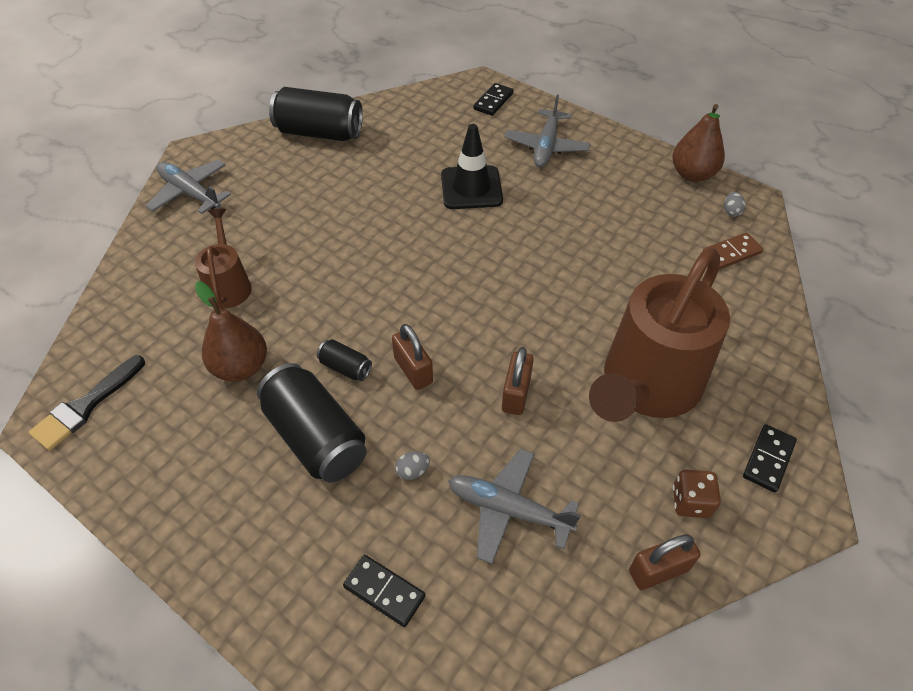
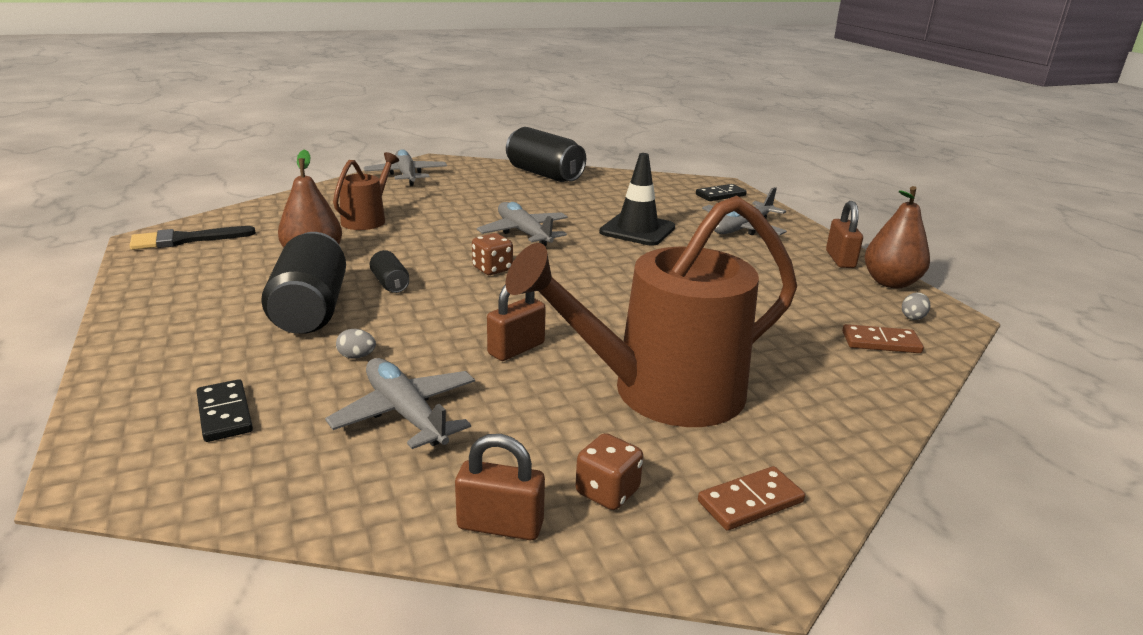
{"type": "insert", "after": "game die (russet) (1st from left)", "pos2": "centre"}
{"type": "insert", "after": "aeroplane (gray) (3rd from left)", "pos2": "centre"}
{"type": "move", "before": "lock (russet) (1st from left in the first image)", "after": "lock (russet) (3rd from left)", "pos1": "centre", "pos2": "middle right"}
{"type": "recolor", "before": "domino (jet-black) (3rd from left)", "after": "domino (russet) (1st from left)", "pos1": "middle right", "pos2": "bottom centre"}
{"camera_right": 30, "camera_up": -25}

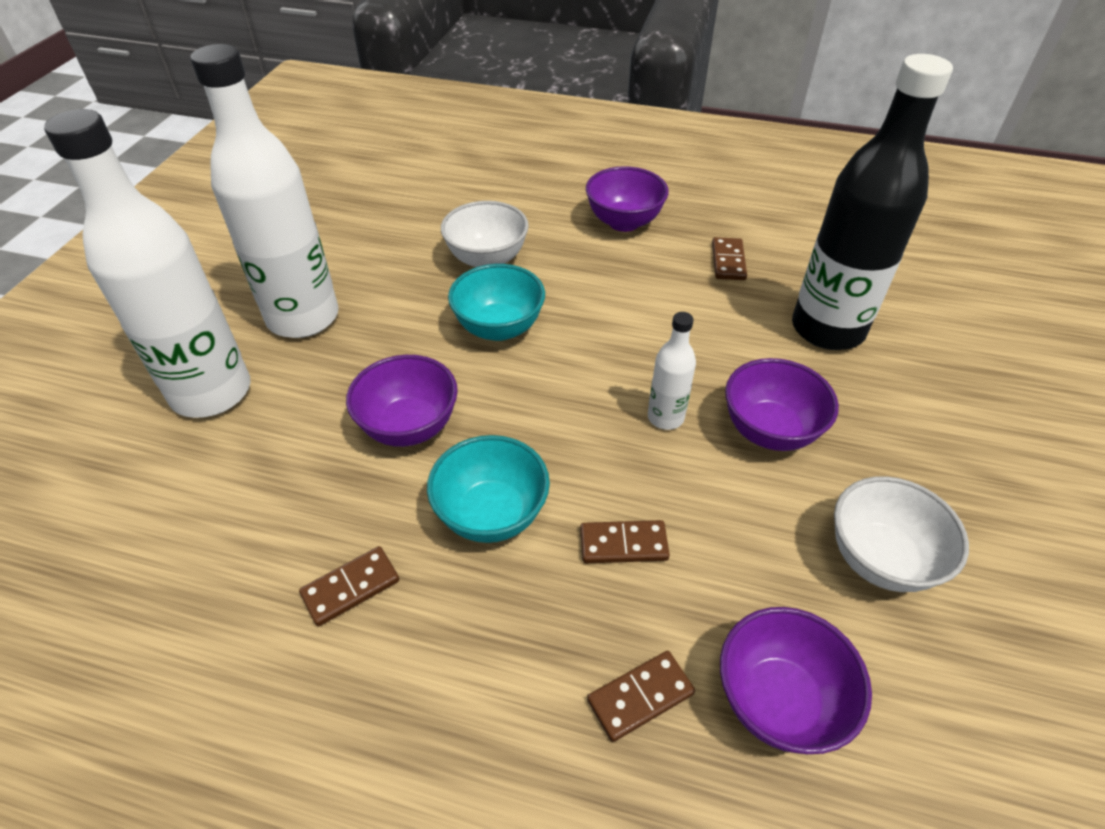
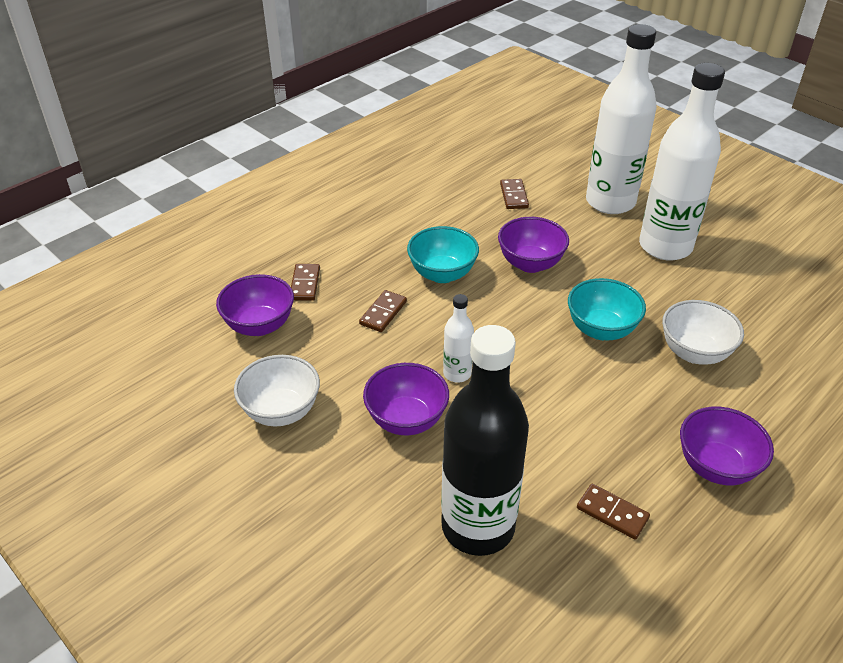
{"type": "move", "before": "domino (russet) (1st from left in the first image)", "after": "domino (russet) (3rd from left)", "pos1": "bottom left", "pos2": "top centre"}
{"camera_right": 120, "camera_up": -5}

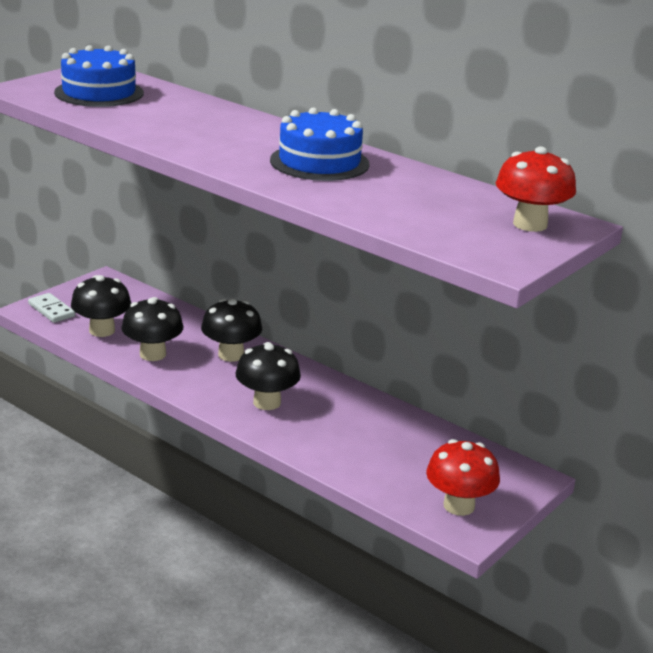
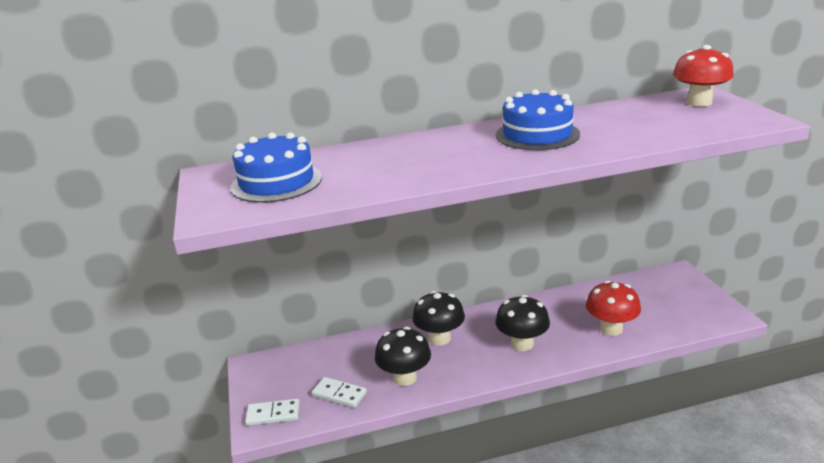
{"type": "move", "before": "toadstool (scarlet) (1st from left)", "pos1": "bottom right", "pos2": "middle right"}
{"type": "replace", "before": "toadstool (jet-black) (1st from left)", "after": "domino (snow-white) (2nd from left)", "pos1": "middle left", "pos2": "bottom centre"}
{"camera_right": -50, "camera_up": 0}

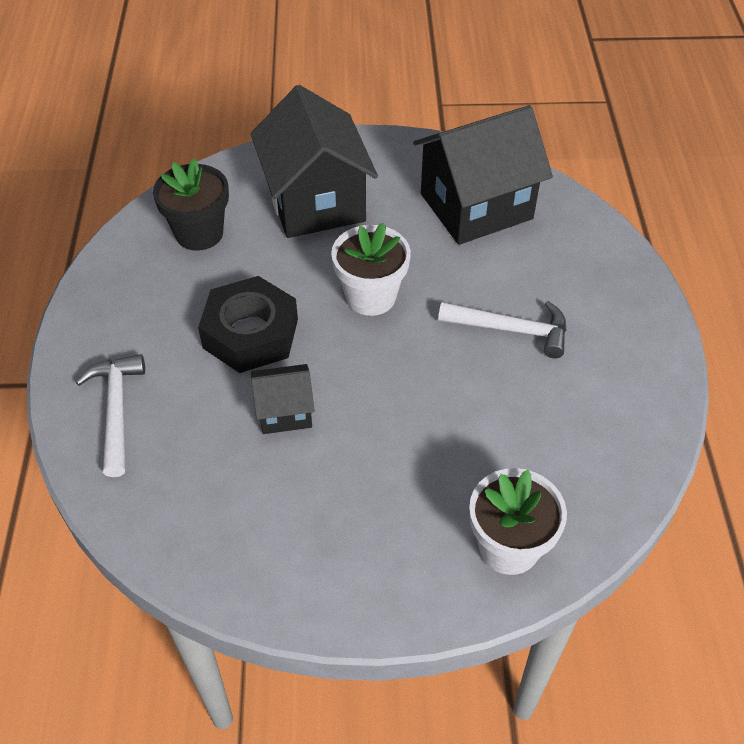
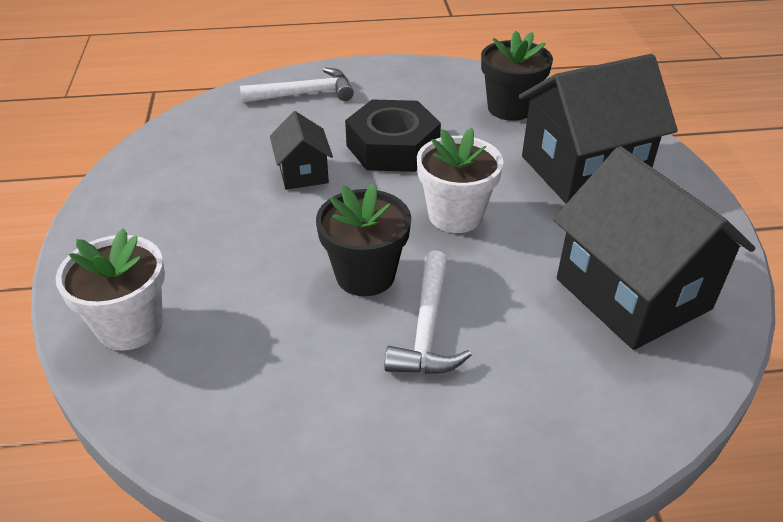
{"type": "insert", "after": "potted plant (jet-black) (1st from left)", "pos2": "centre"}
{"camera_right": 85, "camera_up": -10}

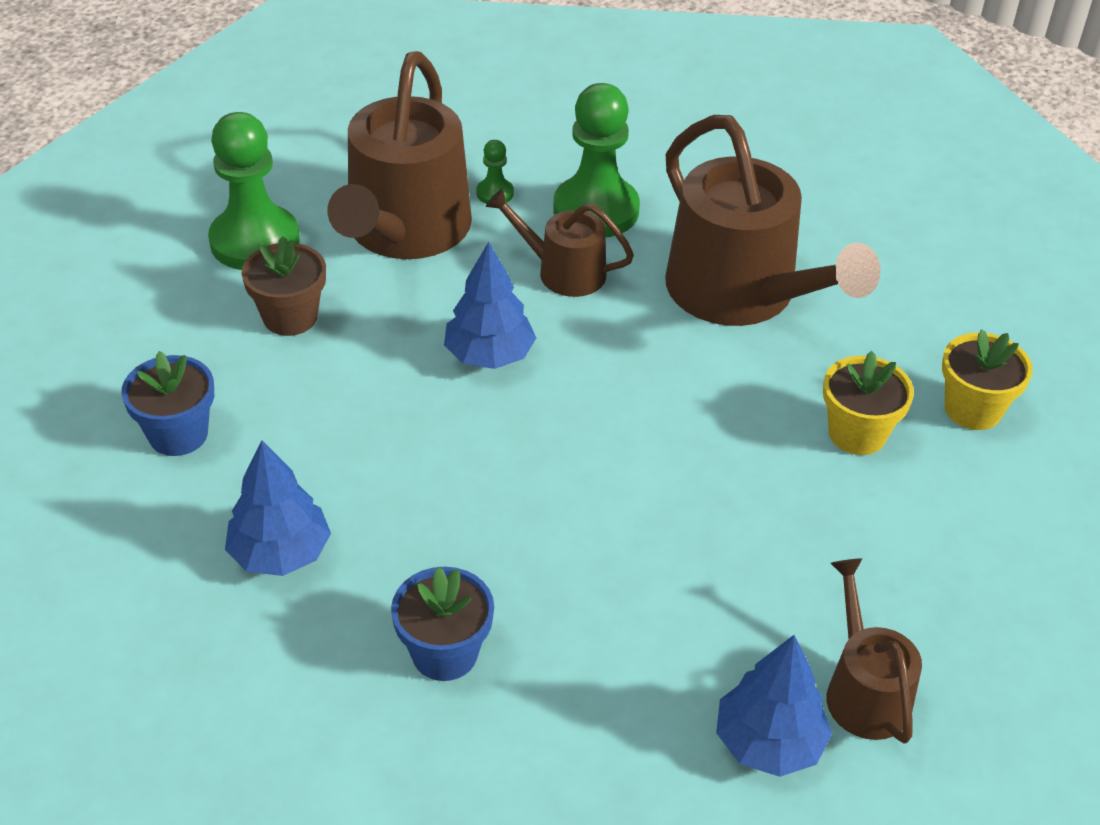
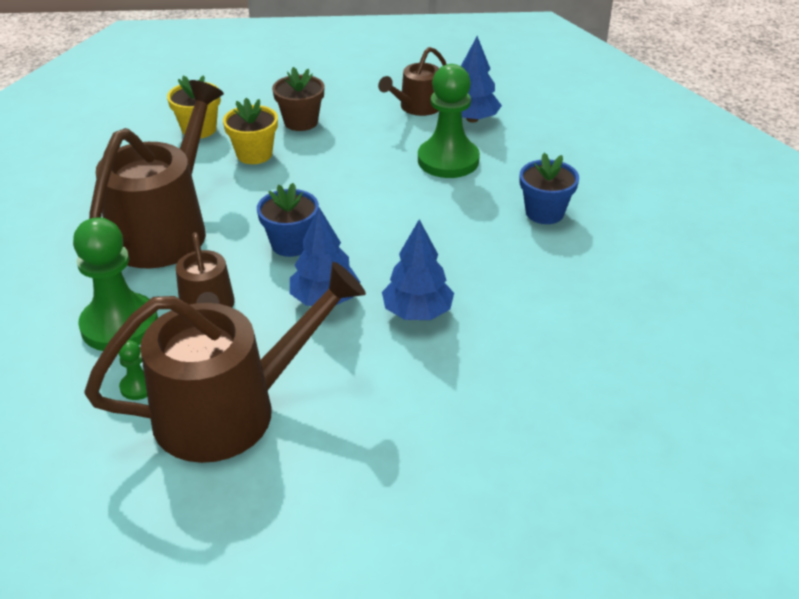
{"type": "move", "before": "potted plant (blue) (1st from left)", "pos1": "middle left", "pos2": "centre"}
{"type": "move", "before": "chess pawn (green) (1st from left in the first image)", "after": "chess pawn (green) (3rd from left)", "pos1": "top left", "pos2": "top centre"}
{"type": "move", "before": "fir tree (blue) (1st from left in the first image)", "after": "fir tree (blue) (2nd from left)", "pos1": "middle left", "pos2": "centre"}
{"type": "move", "before": "potted plant (russet)", "pos1": "middle left", "pos2": "top centre"}
{"camera_right": -125, "camera_up": -5}

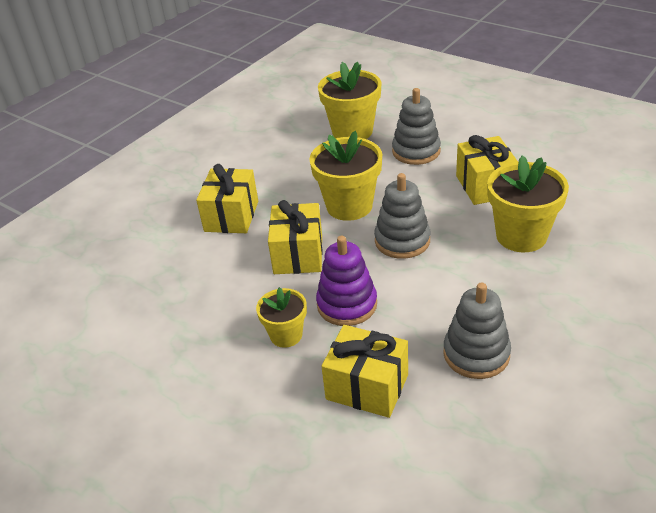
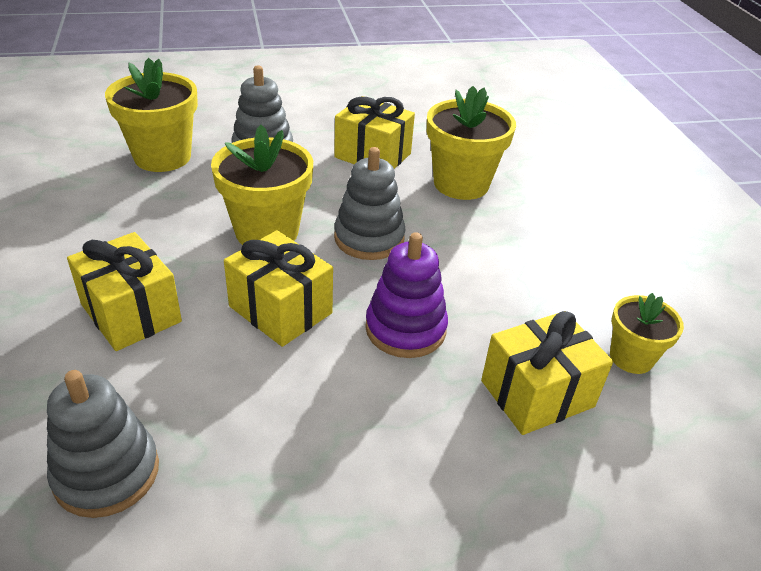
{"type": "move", "before": "potted plant (golden) (1st from left in the first image)", "after": "potted plant (golden) (4th from left)", "pos1": "centre", "pos2": "middle right"}
{"type": "move", "before": "stacking rings (gray) (3rd from left in the first image)", "after": "stacking rings (gray) (1st from left)", "pos1": "middle right", "pos2": "bottom left"}
{"camera_right": -55, "camera_up": 0}

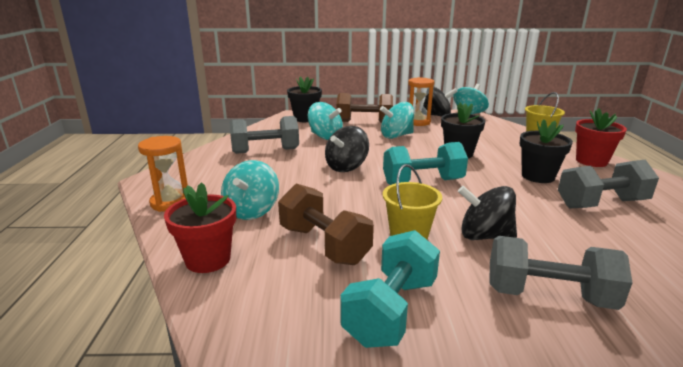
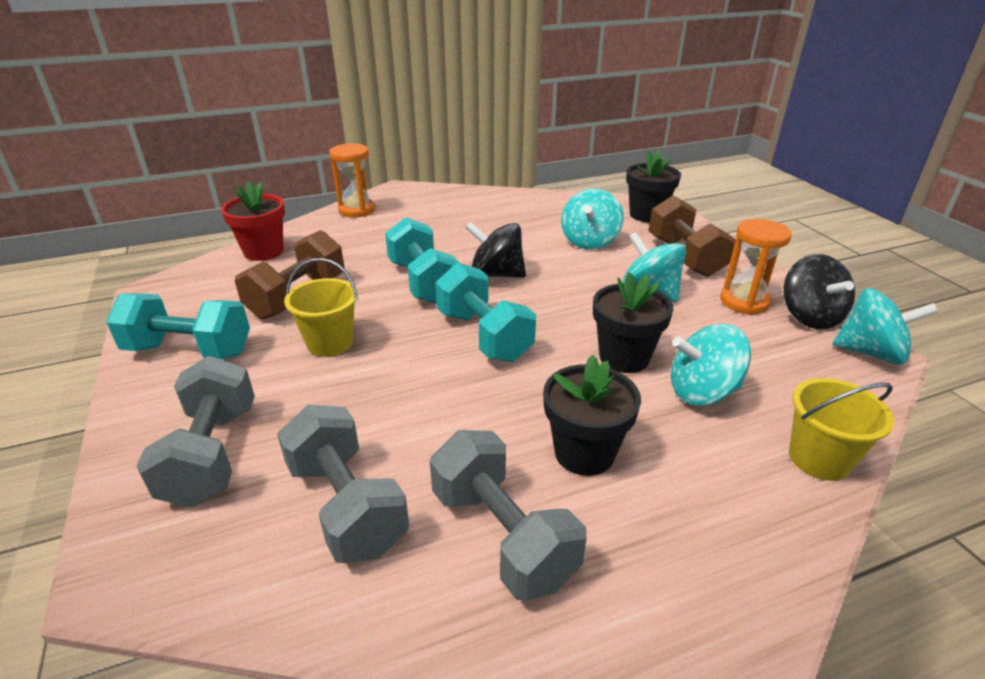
{"type": "delete", "before": "toy top (jet-black) (3rd from left)", "pos1": "middle right"}
{"type": "delete", "before": "potted plant (scarlet) (2nd from left)", "pos1": "middle right"}
{"type": "insert", "after": "dumbbell (aqua) (2nd from left)", "pos2": "centre"}
{"type": "move", "before": "toy top (aqua) (1st from left in the first image)", "after": "toy top (aqua) (3rd from left)", "pos1": "centre", "pos2": "middle right"}
{"type": "move", "before": "dumbbell (gray) (1st from left in the first image)", "after": "dumbbell (gray) (2nd from left)", "pos1": "centre", "pos2": "bottom centre"}
{"camera_right": 70, "camera_up": 10}

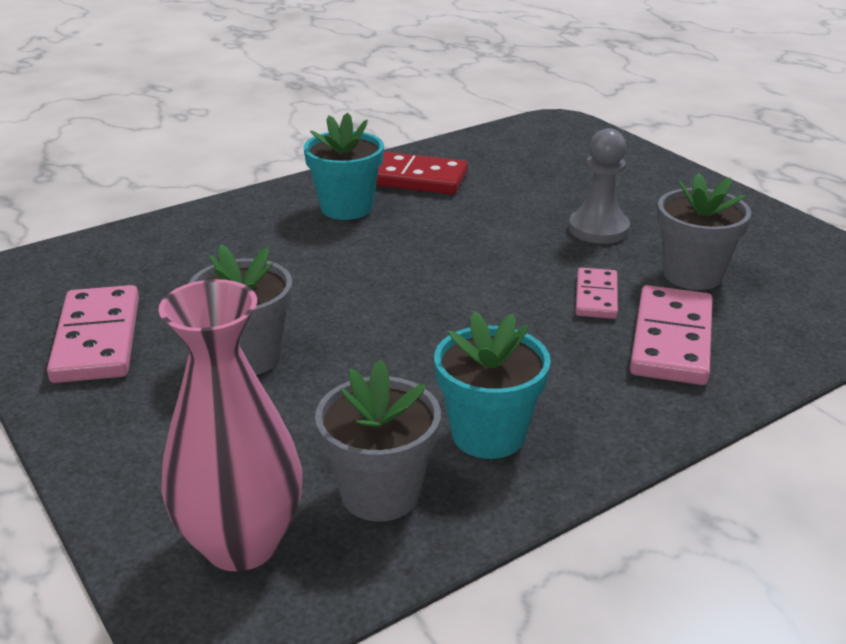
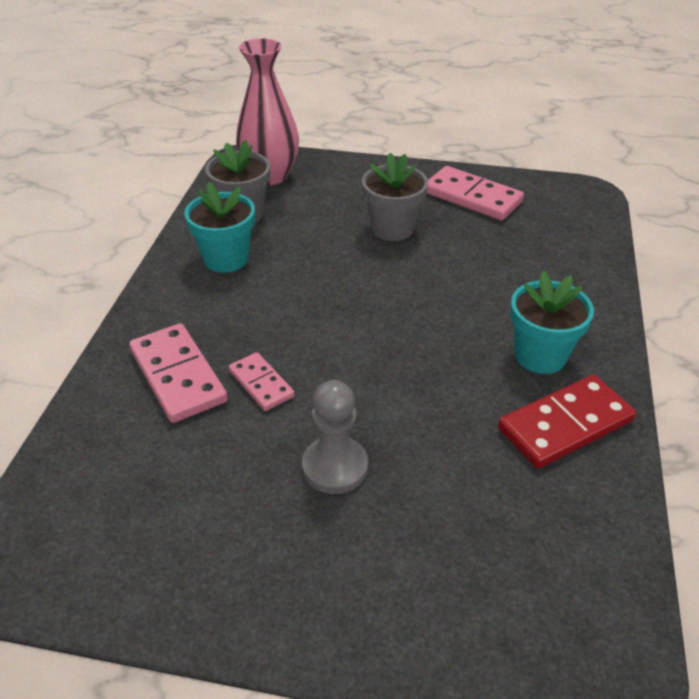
{"type": "delete", "before": "potted plant (gray) (3rd from left)", "pos1": "middle right"}
{"camera_right": 135, "camera_up": 10}

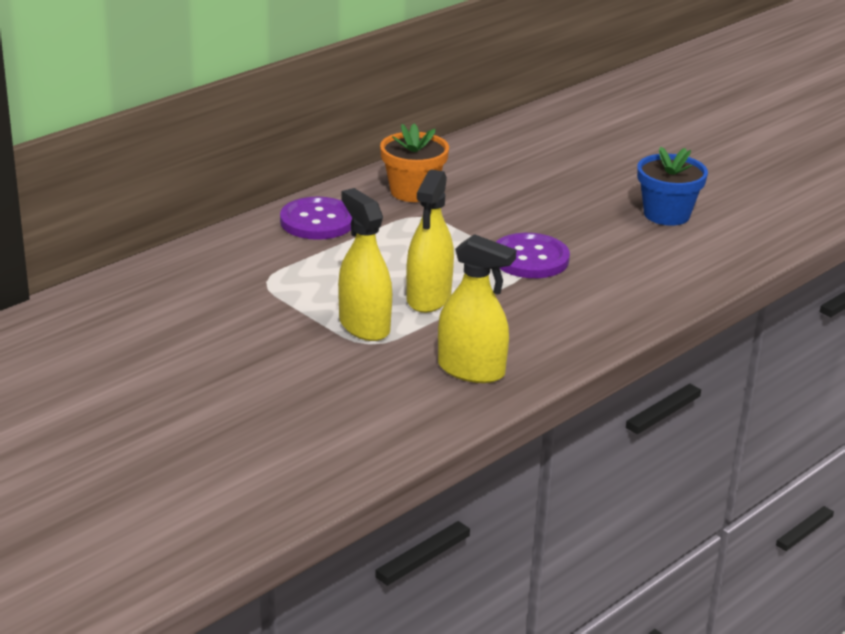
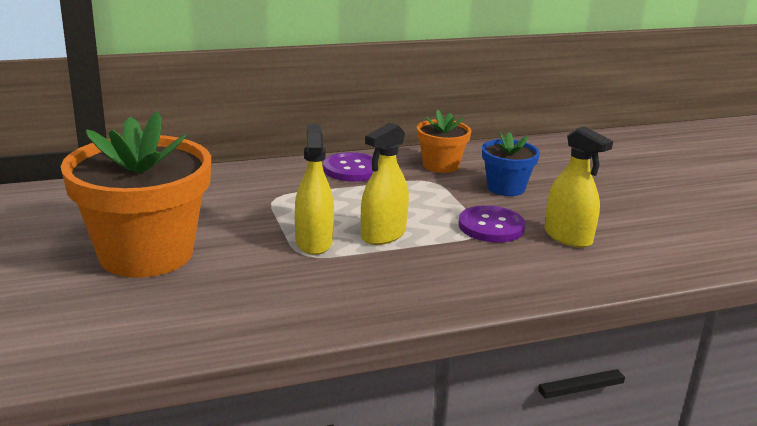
{"type": "insert", "after": "potted plant (orange-coloured) (1st from left)", "pos2": "middle left"}
{"type": "move", "before": "spray cleaner (golden) (3rd from left)", "pos1": "centre", "pos2": "middle right"}
{"type": "move", "before": "potted plant (blue)", "pos1": "top right", "pos2": "middle right"}
{"camera_right": 25, "camera_up": -5}

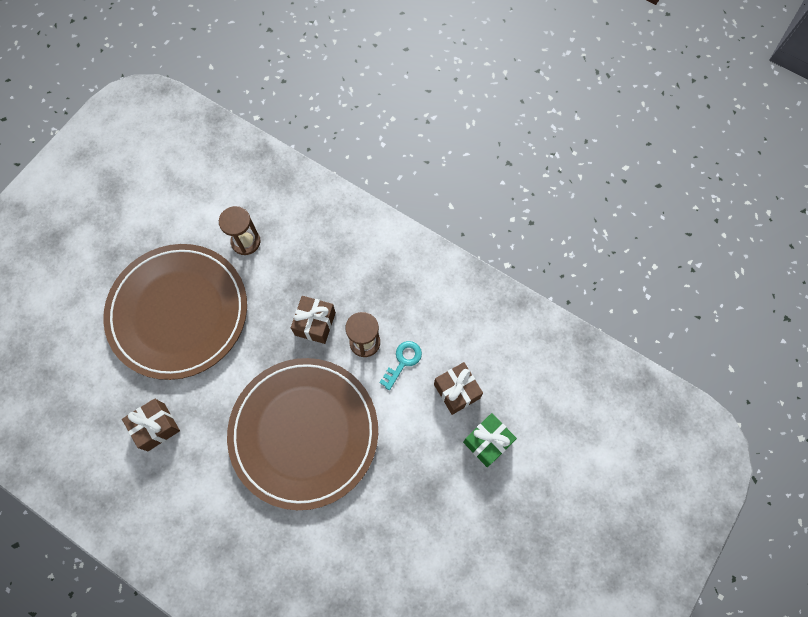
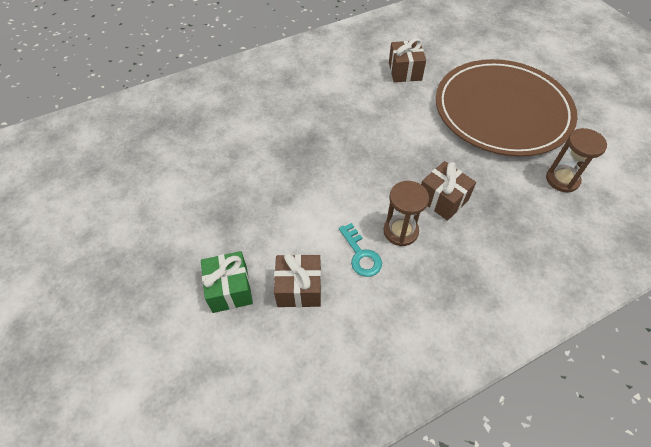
{"type": "delete", "before": "plate (russet) (2nd from left)", "pos1": "bottom centre"}
{"camera_right": 120, "camera_up": -15}

